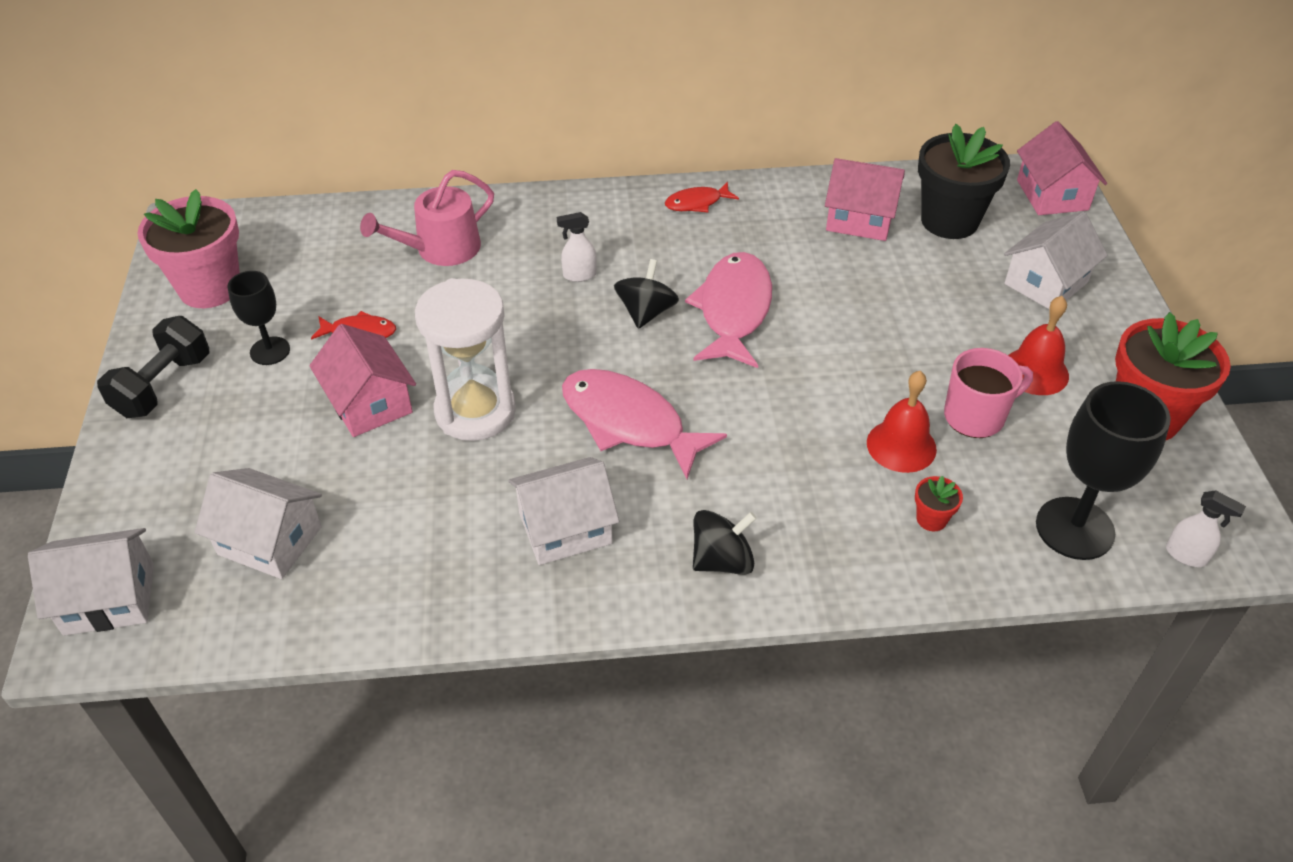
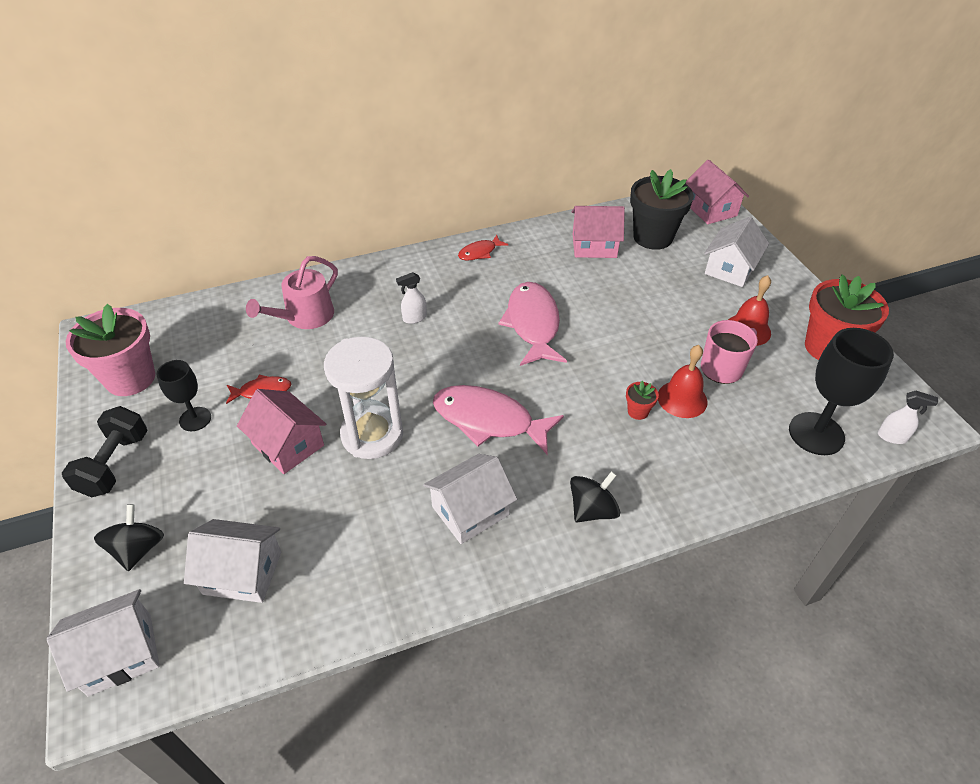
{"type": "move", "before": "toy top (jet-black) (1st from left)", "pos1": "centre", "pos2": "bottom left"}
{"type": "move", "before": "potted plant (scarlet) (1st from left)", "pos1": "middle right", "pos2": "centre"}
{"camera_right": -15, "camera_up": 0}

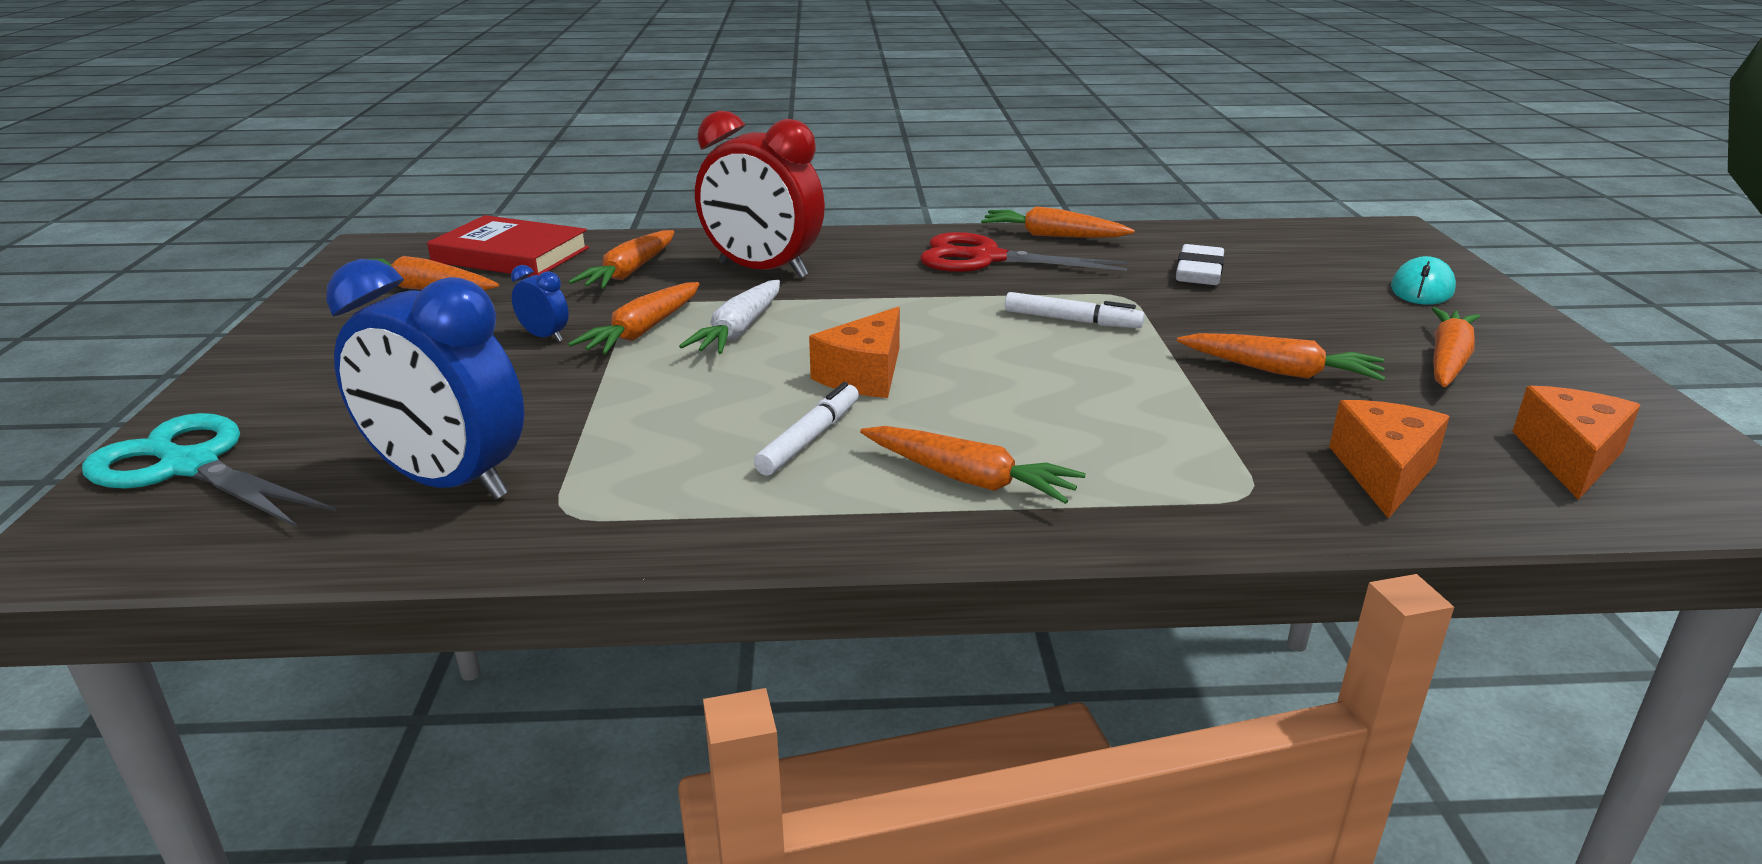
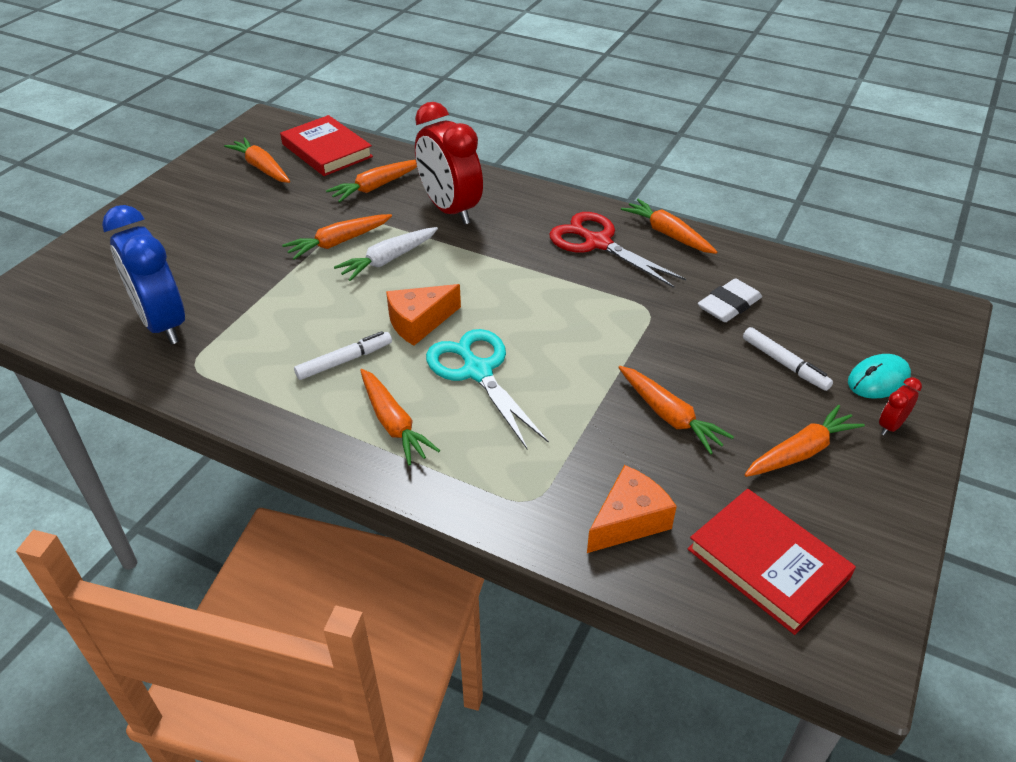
{"type": "delete", "before": "alarm clock (blue) (2nd from left)", "pos1": "middle left"}
{"type": "insert", "after": "alarm clock (scarlet) (2nd from left)", "pos2": "middle right"}
{"type": "move", "before": "pair of scissors (aqua)", "pos1": "middle left", "pos2": "centre"}
{"type": "move", "before": "marker (snow-white) (2nd from left)", "pos1": "centre", "pos2": "middle right"}
{"type": "replace", "before": "piece of cheese (orange-coloured) (3rd from left)", "after": "hardcover (scarlet) (2nd from left)", "pos1": "middle right", "pos2": "bottom right"}
{"camera_right": 30, "camera_up": 15}

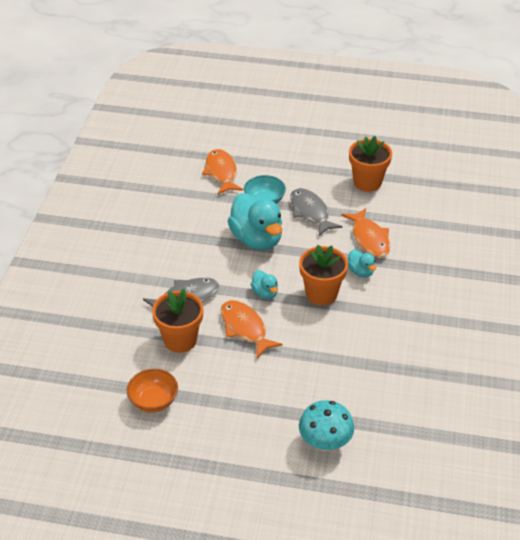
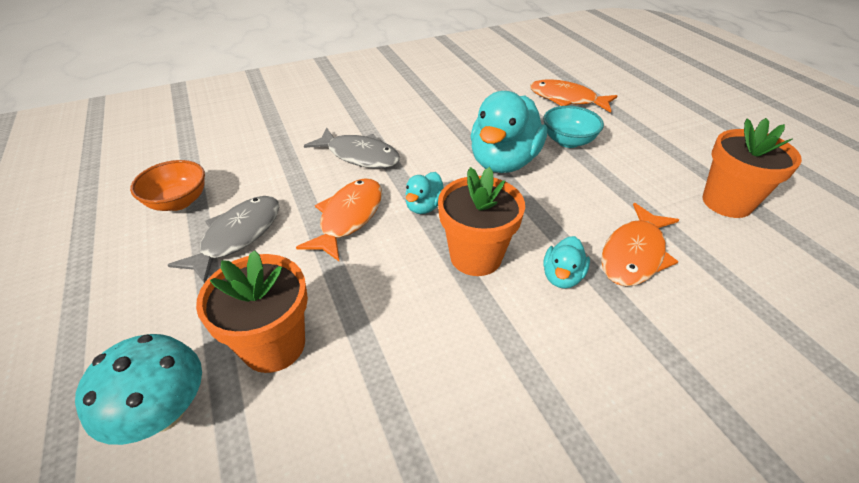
{"type": "move", "before": "potted plant (orange-coloured) (1st from left)", "pos1": "centre", "pos2": "middle left"}
{"type": "move", "before": "toy fish (gray) (2nd from left in the first image)", "after": "toy fish (gray) (1st from left)", "pos1": "centre", "pos2": "middle left"}
{"type": "rotate", "before": "toy fish (orange-coloured) (1st from left in the first image)", "pos1": "top centre", "pos2": "top right", "turn": -105}
{"camera_right": 55, "camera_up": 0}

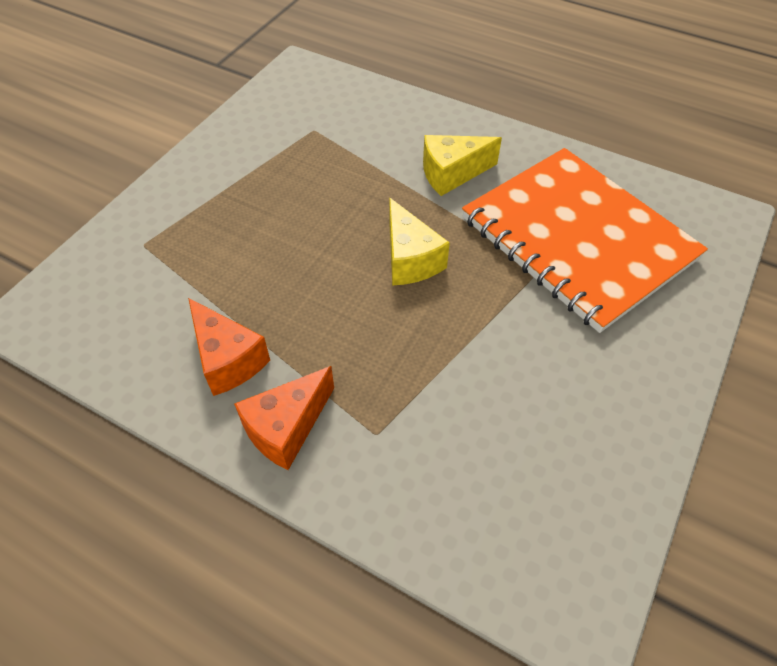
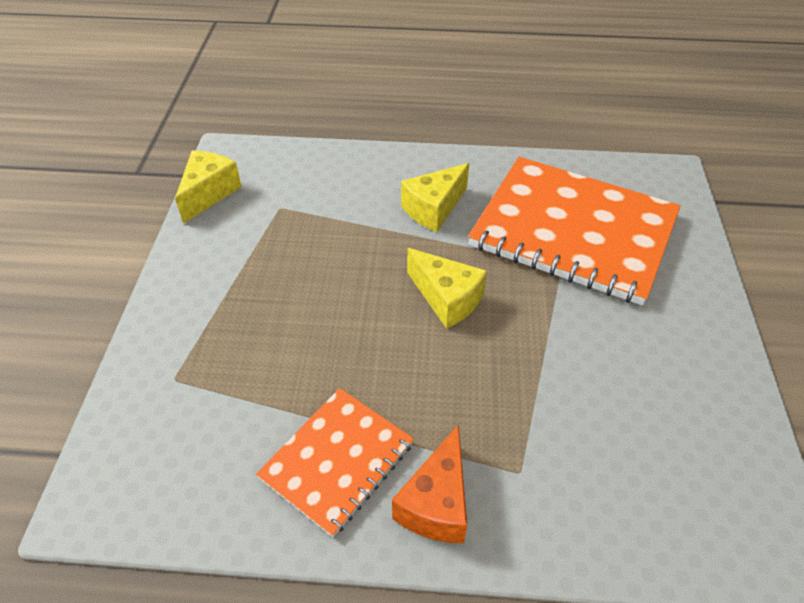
{"type": "insert", "after": "piece of cheese (golden) (1st from left)", "pos2": "top left"}
{"type": "replace", "before": "piece of cheese (orange-coloured) (1st from left)", "after": "notepad (orange-coloured) (1st from left)", "pos1": "middle left", "pos2": "bottom centre"}
{"camera_right": -25, "camera_up": -5}

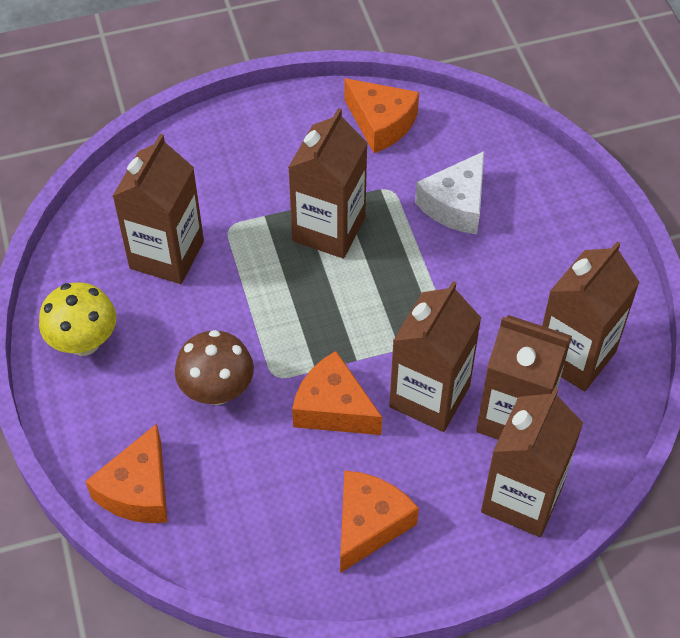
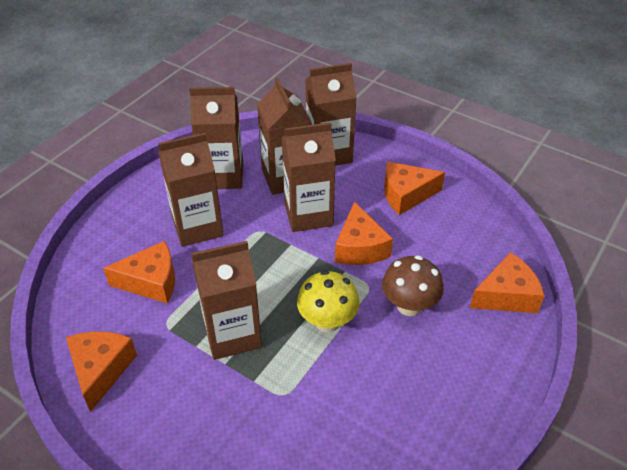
{"type": "move", "before": "toadstool (golden)", "pos1": "middle left", "pos2": "centre"}
{"type": "move", "before": "carton (russet) (1st from left)", "pos1": "top left", "pos2": "middle left"}
{"type": "recolor", "before": "piece of cheese (snow-white)", "after": "piece of cheese (orange-coloured) (2nd from left)", "pos1": "top centre", "pos2": "middle left"}
{"camera_right": -130, "camera_up": -10}

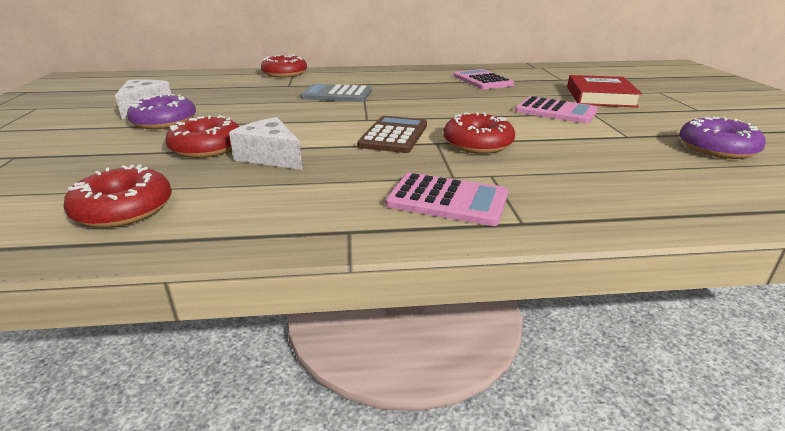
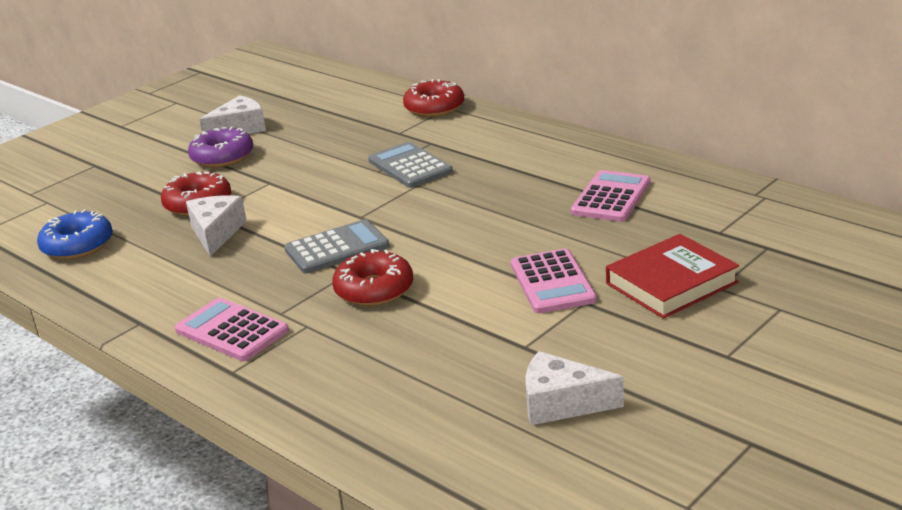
{"type": "replace", "before": "doughnut (royal purple) (2nd from left)", "after": "piece of cheese (snow-white) (3rd from left)", "pos1": "top right", "pos2": "bottom centre"}
{"type": "recolor", "before": "doughnut (scarlet) (1st from left)", "after": "doughnut (blue)", "pos1": "middle left", "pos2": "middle left"}
{"type": "recolor", "before": "pocket calculator (russet)", "after": "pocket calculator (gray) (1st from left)", "pos1": "top centre", "pos2": "centre"}
{"type": "rotate", "before": "pocket calculator (rose-pink) (1st from left)", "pos1": "centre", "pos2": "middle left", "turn": 150}
{"camera_right": 50, "camera_up": 0}

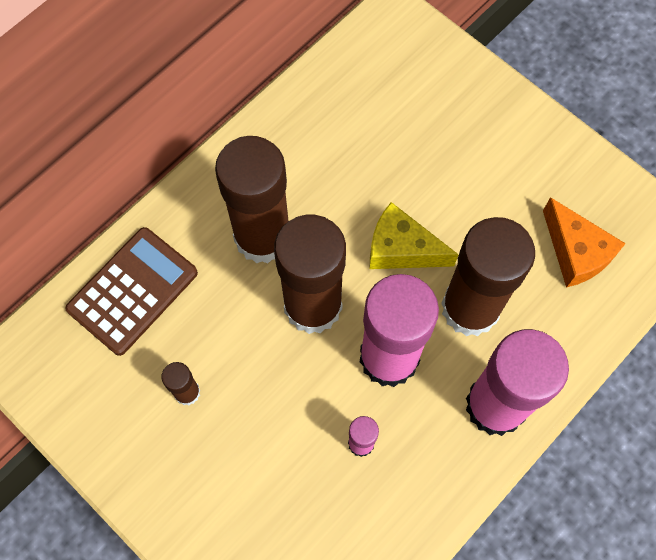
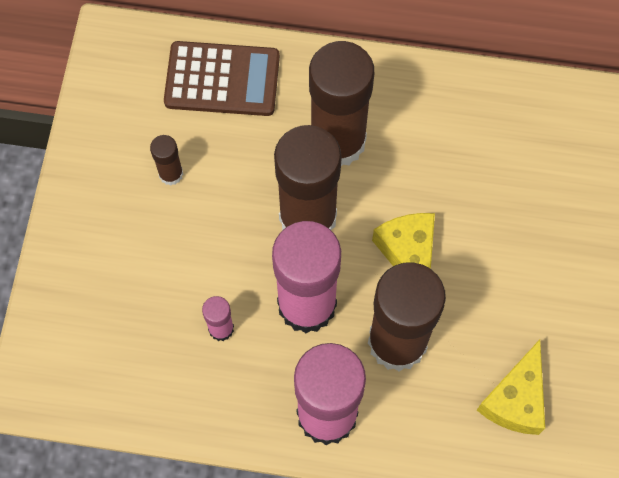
{"type": "recolor", "before": "piece of cheese (orange-coloured)", "after": "piece of cheese (golden) (2nd from left)", "pos1": "middle right", "pos2": "bottom right"}
{"camera_right": 55, "camera_up": 0}

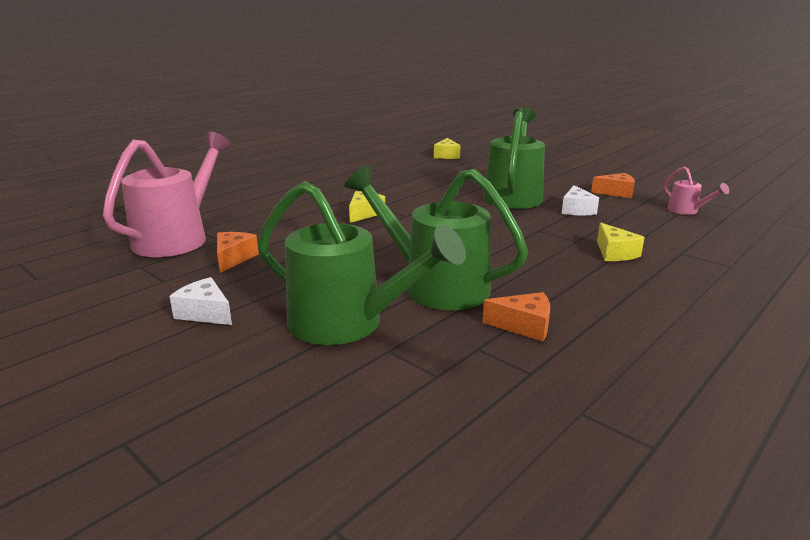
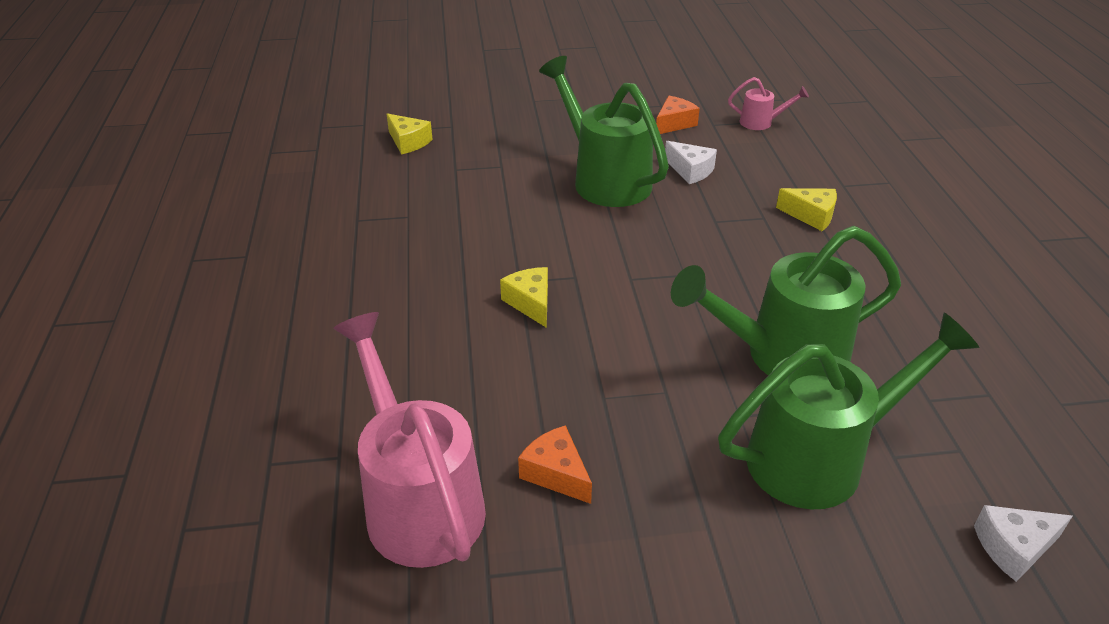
{"type": "delete", "before": "piece of cheese (orange-coloured) (2nd from left)", "pos1": "centre"}
{"type": "move", "before": "piece of cheese (snow-white) (1st from left in the first image)", "after": "piece of cheese (snow-white) (2nd from left)", "pos1": "middle left", "pos2": "bottom right"}
{"camera_right": -50, "camera_up": 15}

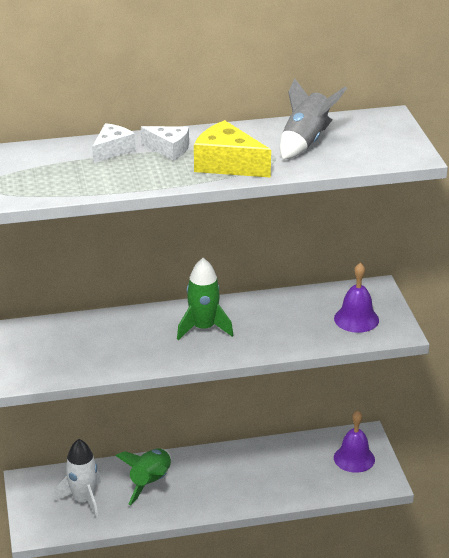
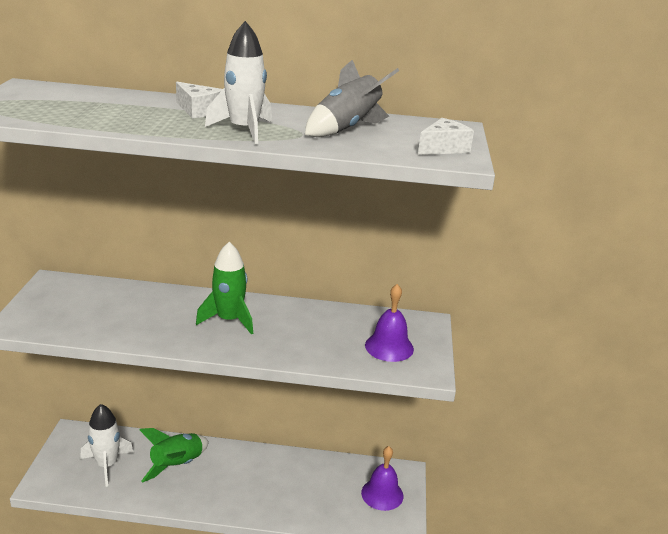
{"type": "move", "before": "piece of cheese (snow-white) (1st from left in the first image)", "after": "piece of cheese (snow-white) (2nd from left)", "pos1": "top left", "pos2": "top right"}
{"type": "replace", "before": "piece of cheese (golden)", "after": "toy rocket (snow-white) (2nd from left)", "pos1": "top centre", "pos2": "top centre"}
{"camera_right": 15, "camera_up": -5}

